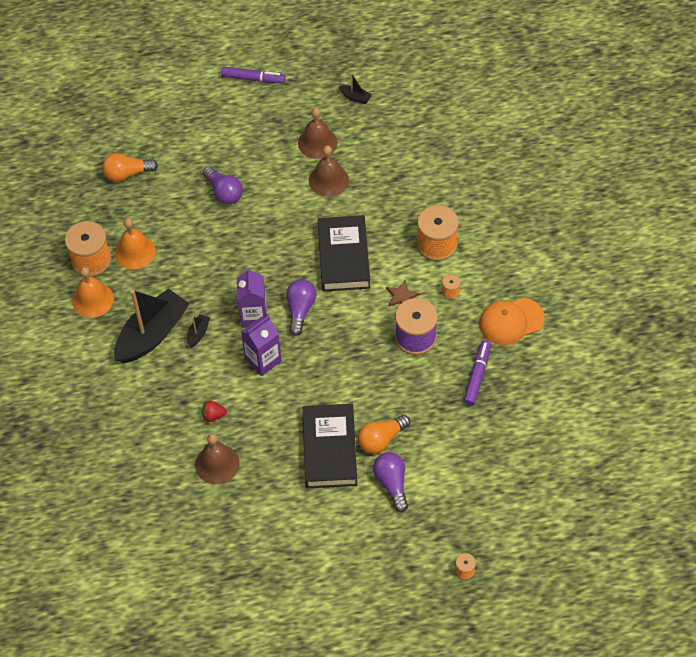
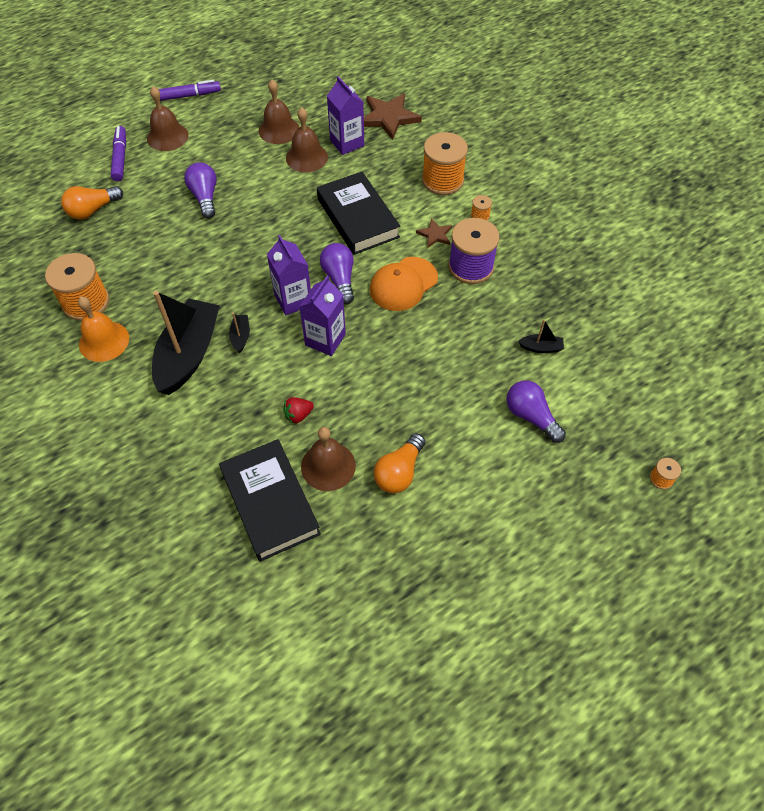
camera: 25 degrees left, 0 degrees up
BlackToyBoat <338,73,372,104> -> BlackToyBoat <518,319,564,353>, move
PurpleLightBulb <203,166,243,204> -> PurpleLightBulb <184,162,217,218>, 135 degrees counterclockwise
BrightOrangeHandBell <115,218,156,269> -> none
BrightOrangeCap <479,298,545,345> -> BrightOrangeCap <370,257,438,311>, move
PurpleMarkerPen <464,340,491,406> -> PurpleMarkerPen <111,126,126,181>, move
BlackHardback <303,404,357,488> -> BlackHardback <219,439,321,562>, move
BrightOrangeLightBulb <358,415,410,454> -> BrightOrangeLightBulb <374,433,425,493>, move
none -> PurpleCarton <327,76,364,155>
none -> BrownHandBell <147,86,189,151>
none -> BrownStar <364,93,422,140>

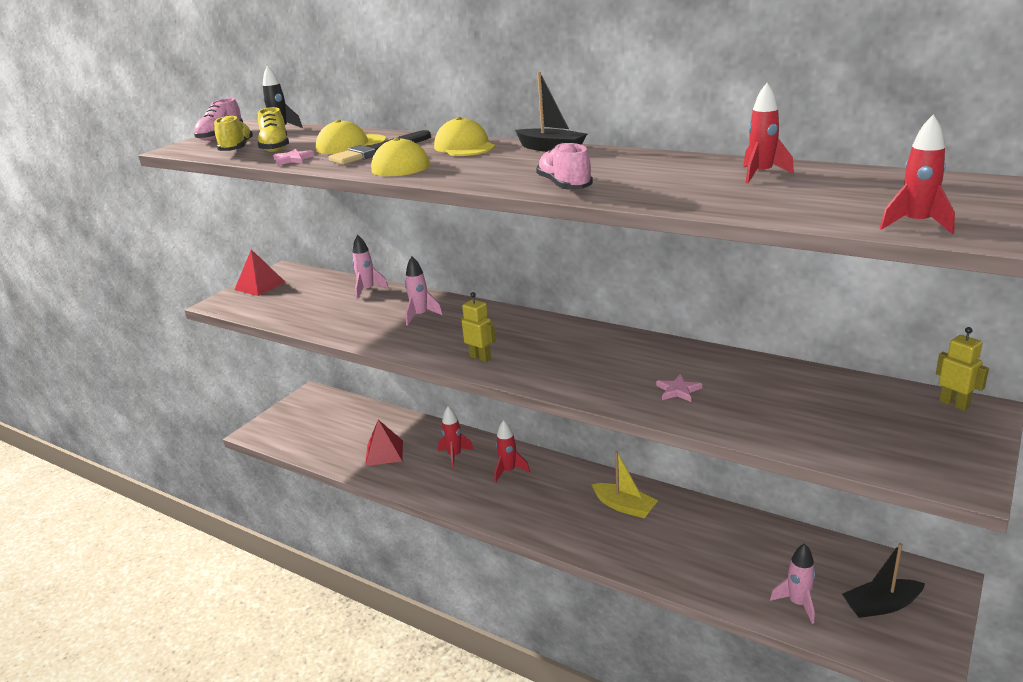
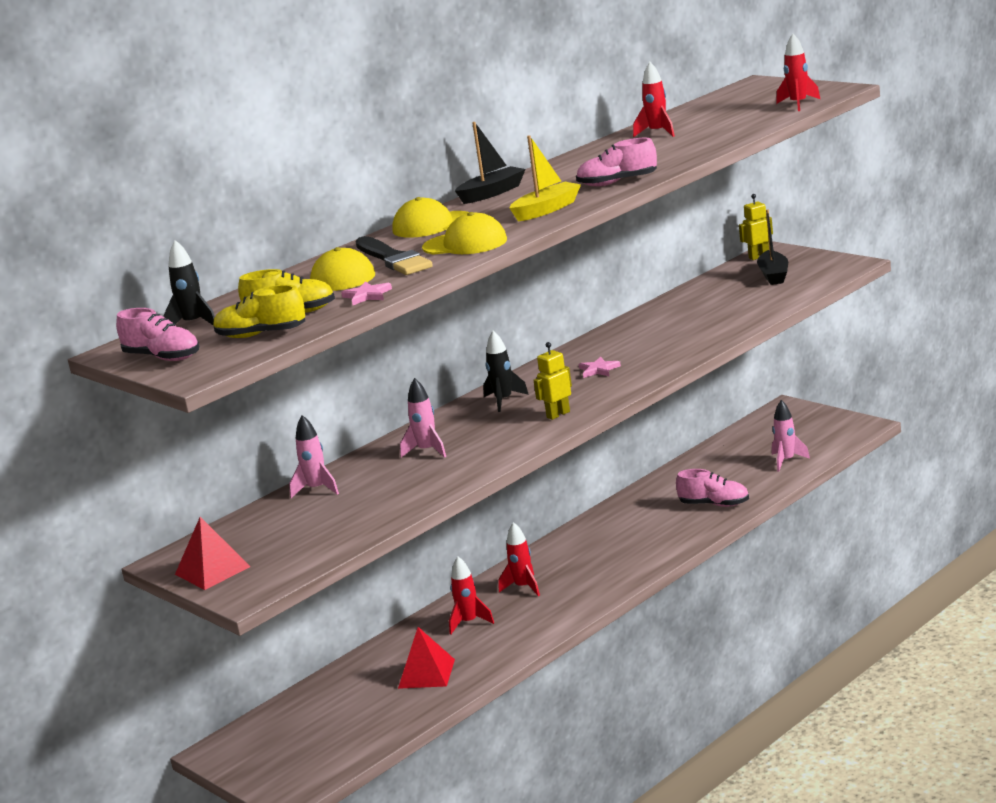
camera: 75 degrees left, 5 degrees down
RosyStar <656,374,702,402> -> RosyStar <579,357,621,378>, move
GoldenToyBoat <591,451,658,518> -> GoldenToyBoat <510,135,581,222>, move
BlackToyBoat <842,543,925,618> -> BlackToyBoat <757,209,788,285>, move
none -> BlackRocket <483,331,529,412>
none -> RosyLaceUpShoe <676,469,749,507>

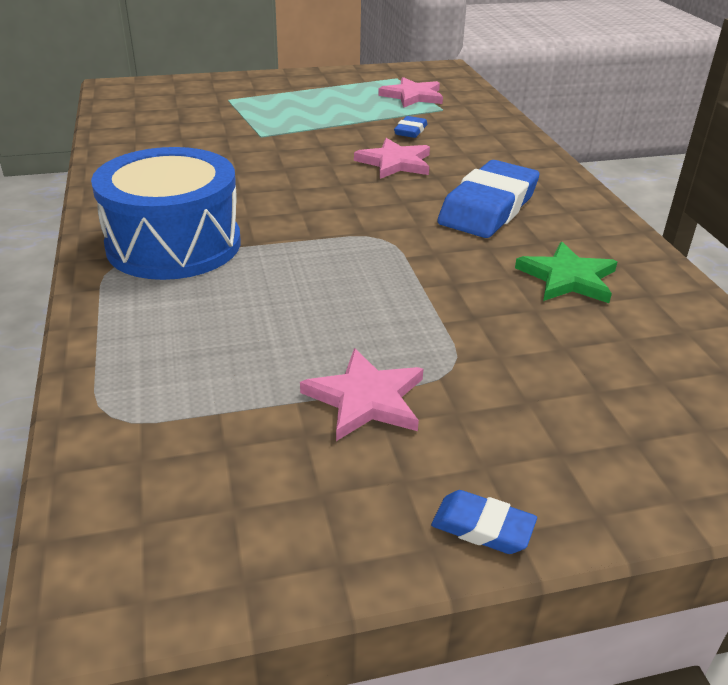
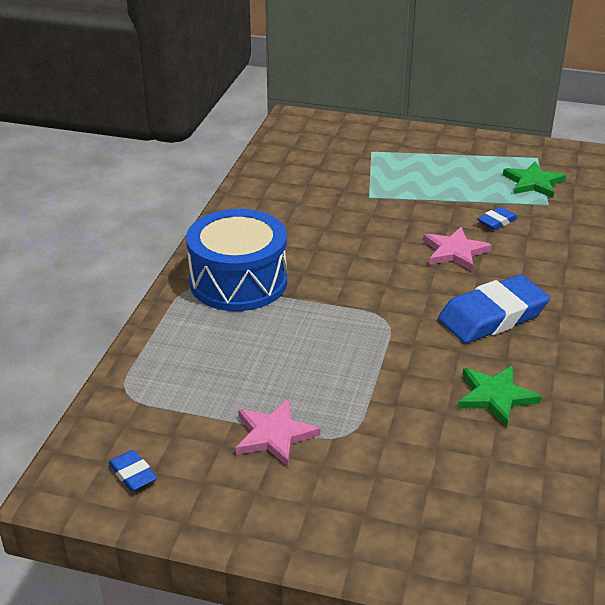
camera: 30 degrees right, 0 degrees up
RosyStar <378,77,443,108> -> GreenStar <503,162,566,198>
RoyalBlueGumEraser <431,490,537,554> -> RoyalBlueGumEraser <108,450,157,492>, move

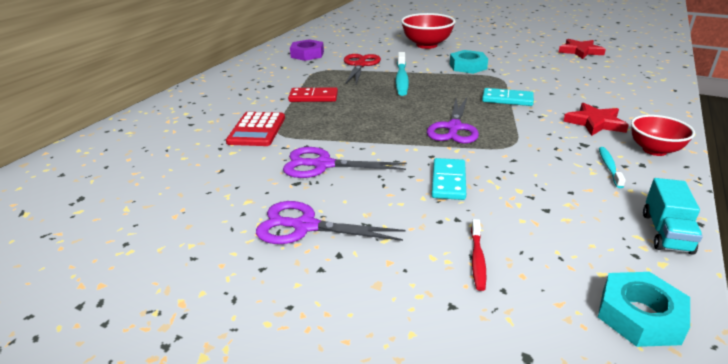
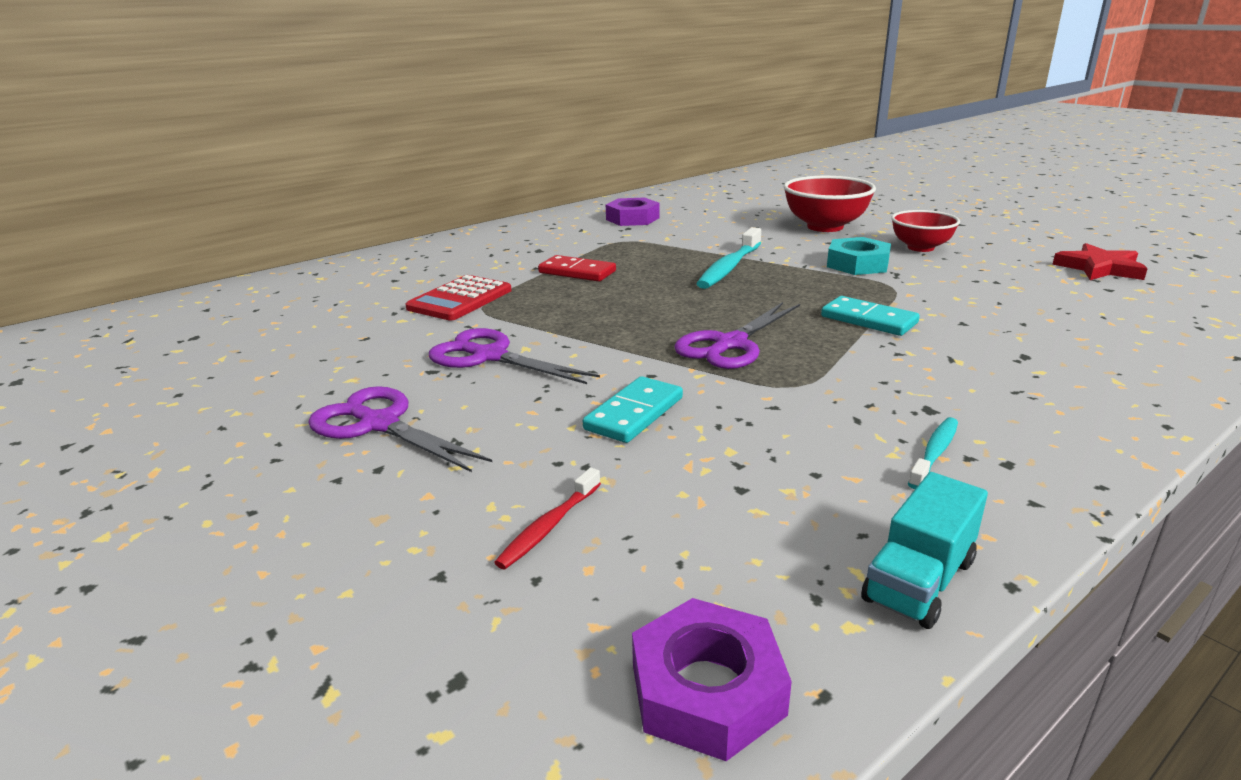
camera: 25 degrees right, 5 degrees down
CrimsonPairOfScissors <344,54,381,84> -> none
CrimsonStar <563,103,629,136> -> none
CrimsonBowl <631,115,695,156> -> CrimsonBowl <891,210,960,252>, move
AquaNut <598,272,690,347> -> PurpleNut <632,598,792,761>

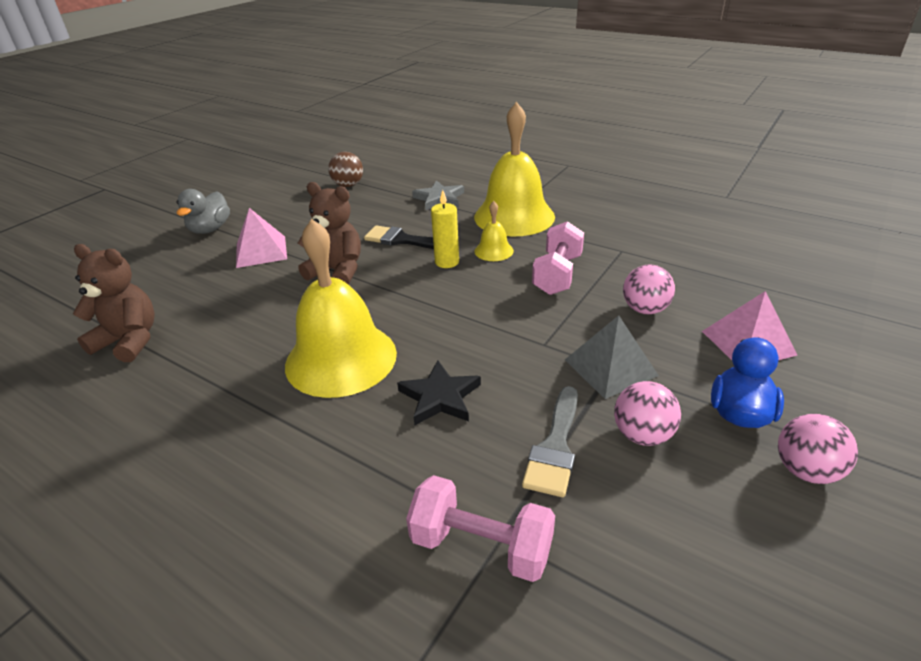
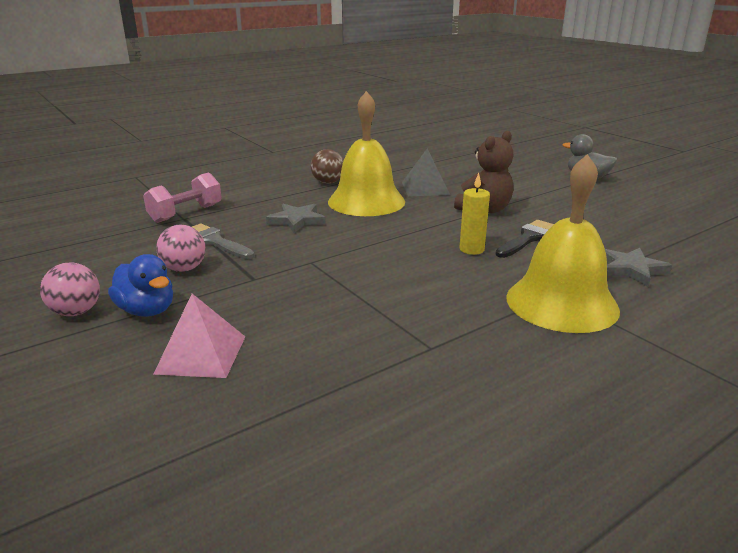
camera: 110 degrees right, 10 degrees down
BrownPlayBall <328,152,363,187> -> BrownPlayBall <311,149,344,184>, move
GoldenHandBell <474,201,514,261> -> none
RosySolidPyramid <236,208,287,268> -> none
RosyHandWeight <532,221,584,295> -> none
BrownTeddyBear <73,244,155,362> -> none
RosyPlayBall <623,265,675,314> -> none
GreySolidPyramid <565,315,659,399> -> GreySolidPyramid <402,148,450,196>, move
BlackStar <397,361,481,425> -> GreyStar <266,204,326,233>

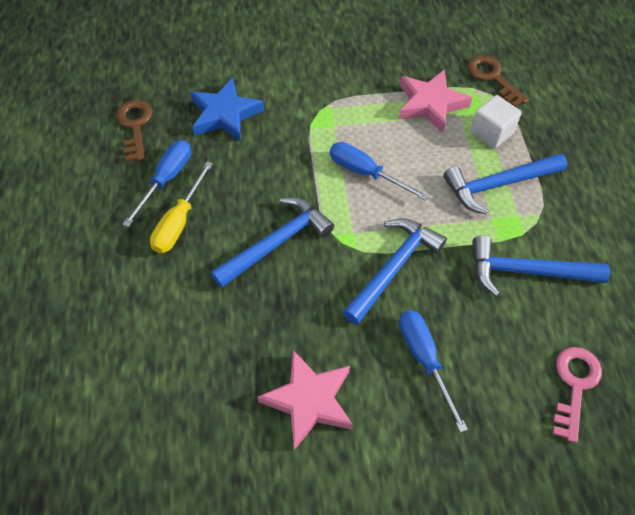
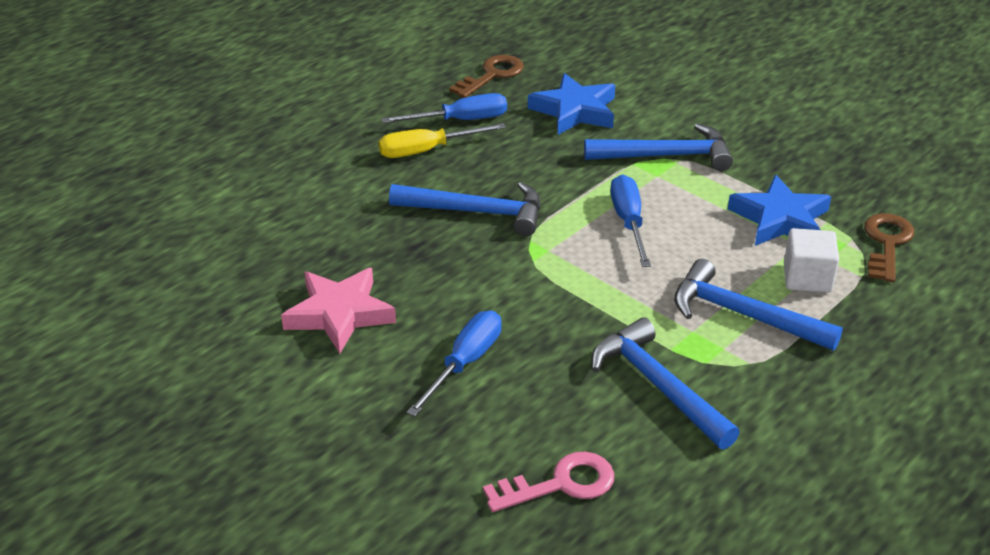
camera: 50 degrees right, 20 degrees down
RosyStar <399,69,472,133> -> RoyalBlueStar <728,175,831,246>
RoyalBlueCarpenter'sHammer <343,218,447,325> -> RoyalBlueCarpenter'sHammer <584,124,733,171>, move

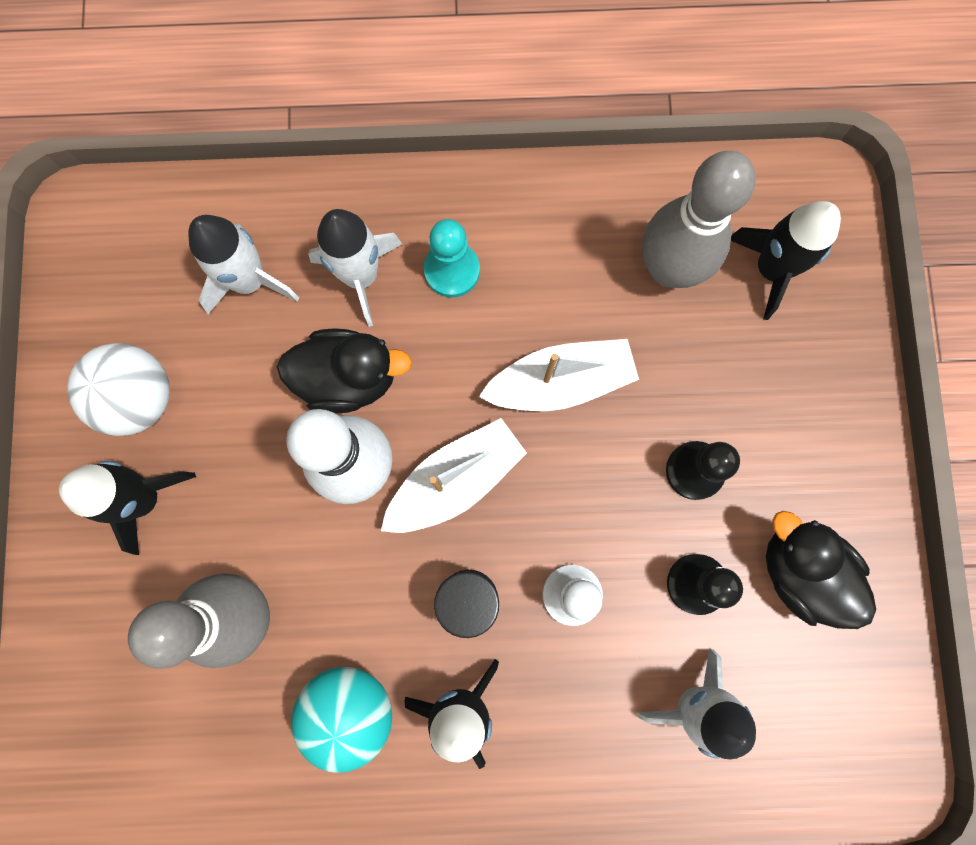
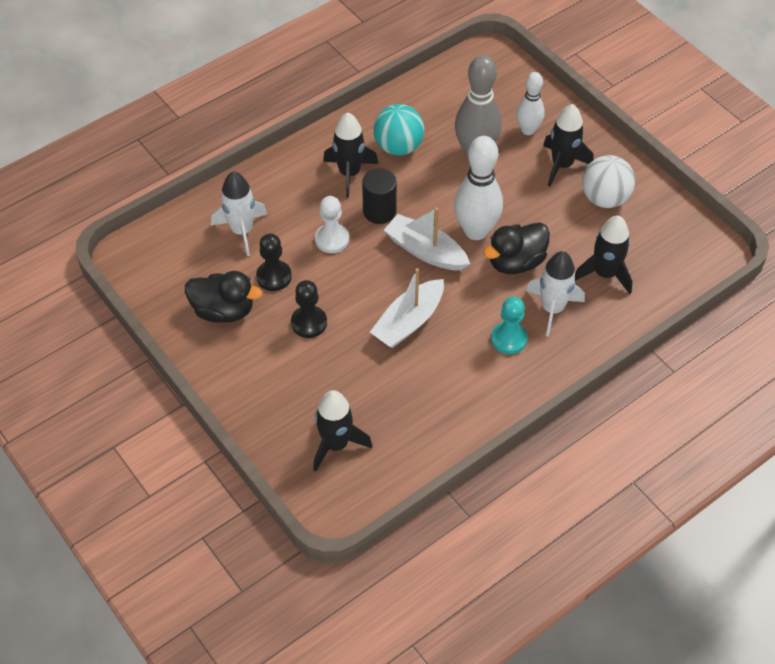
camera: 145 degrees right, 25 degrees down
GreyTenpin <642,151,756,288> -> none
SnowWhiteRocket <188,215,299,314> -> BlackRocket <575,216,632,294>
SnowWhiteToyBoat <381,418,527,533> -> SnowWhiteToyBoat <384,207,470,270>, 105 degrees clockwise
none -> SnowWhiteTenpin <516,72,545,135>

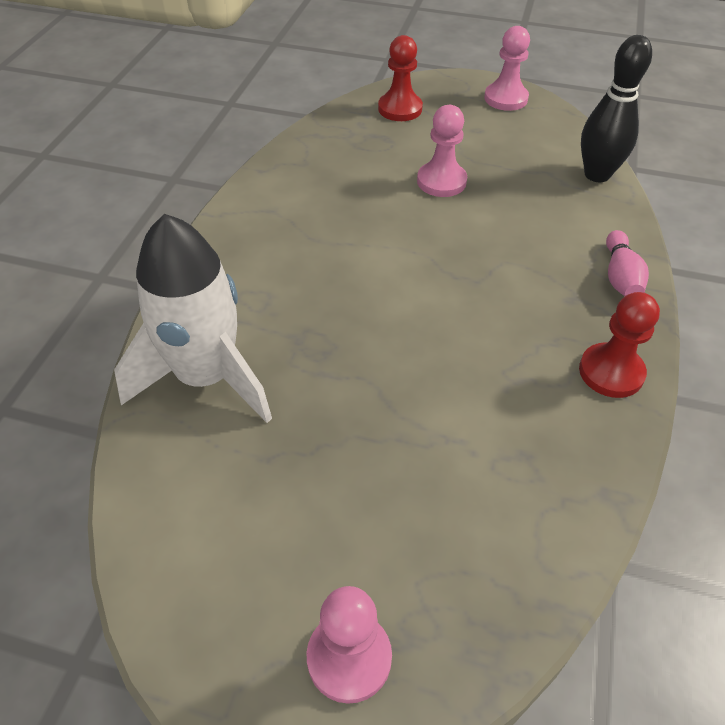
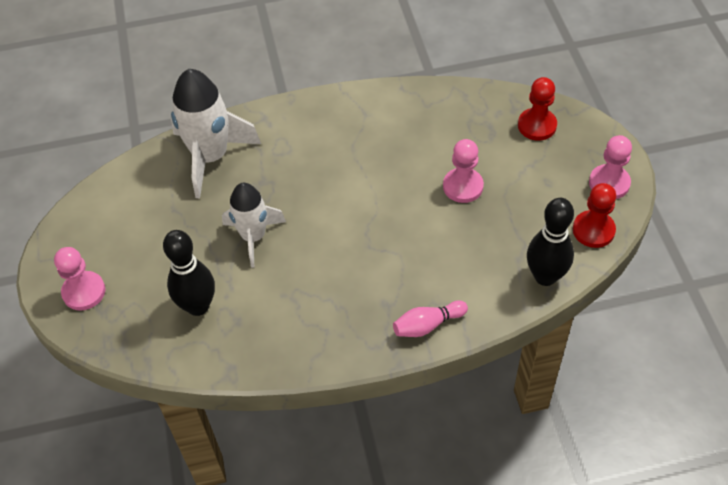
camera: 65 degrees right, 5 degrees up
CrimsonChessPawn <579,292,660,398> -> CrimsonChessPawn <573,183,616,248>, move
none -> SnowWhiteRocket <222,183,286,268>
none -> BlackTenpin <163,230,215,316>

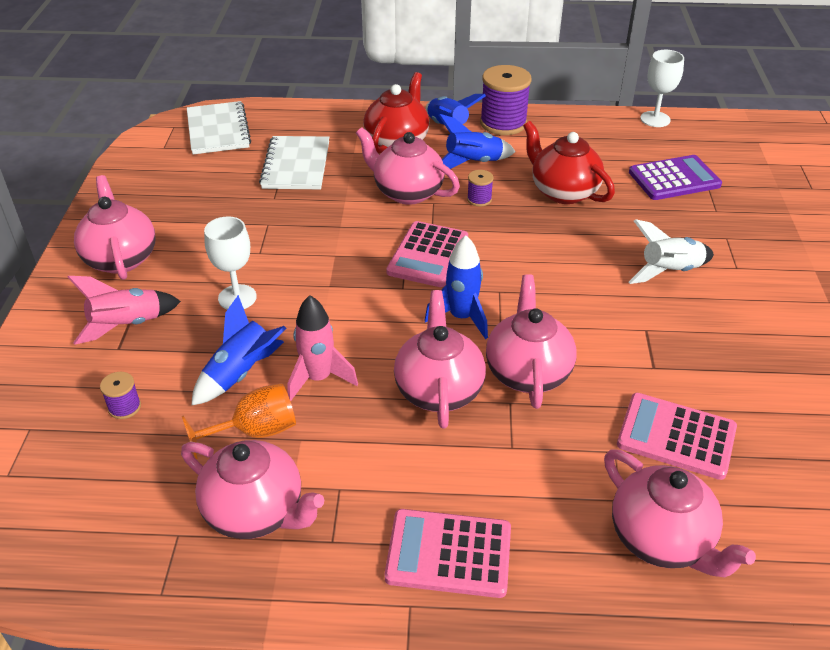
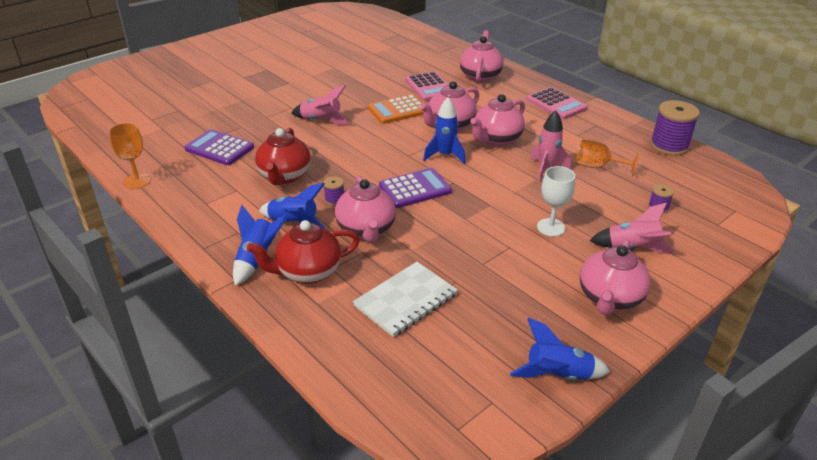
camera: 135 degrees left, 5 degrees down
SnowWhiteChalice <640,50,684,127> -> BrightOrangeChalice <109,123,151,189>
PurpleSpool <480,65,532,135> -> PurpleSpool <650,100,700,156>, move
SnowWhiteNotebook <187,101,251,154> -> none
SnowWhiteRocket <629,219,714,284> -> RosyRocket <292,85,350,125>
RosyCalculator <386,221,468,287> -> PurpleCalculator <379,168,452,208>
RoyalBlueRocket <191,295,286,406> -> RoyalBlueRocket <510,318,611,380>, move
RosyTeaPot <181,440,324,539> -> none
none -> BrightOrangeCalculator <368,94,423,124>

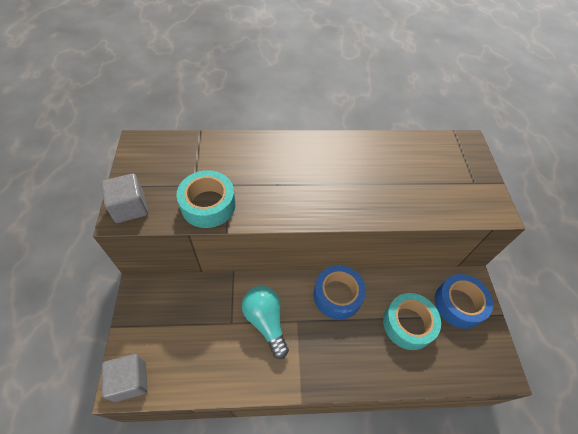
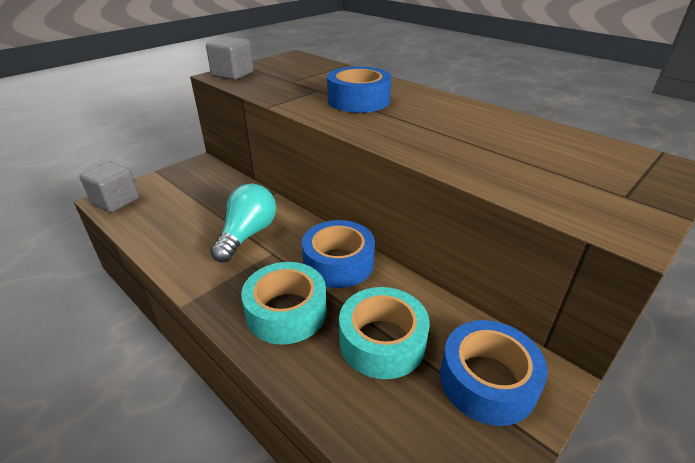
camera: 50 degrees right, 20 degrees down
AquaStickyTape <177,170,236,228> -> AquaStickyTape <241,262,327,345>, move
none -> RoyalBlueStickyTape <327,66,391,113>

